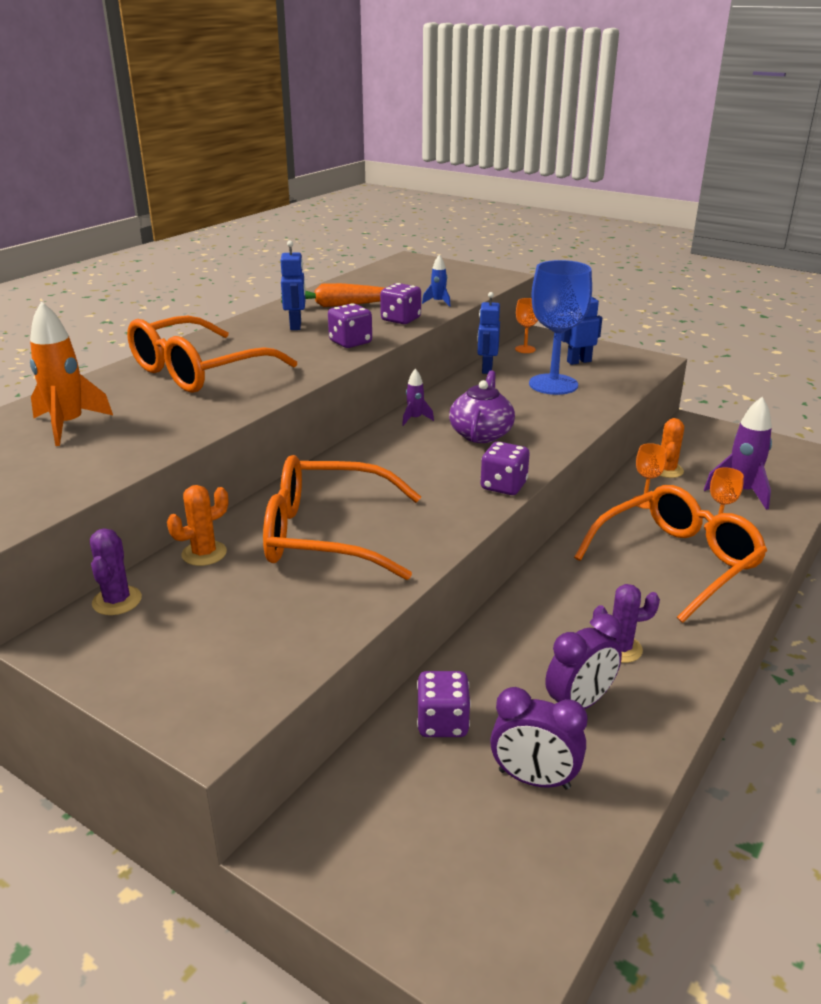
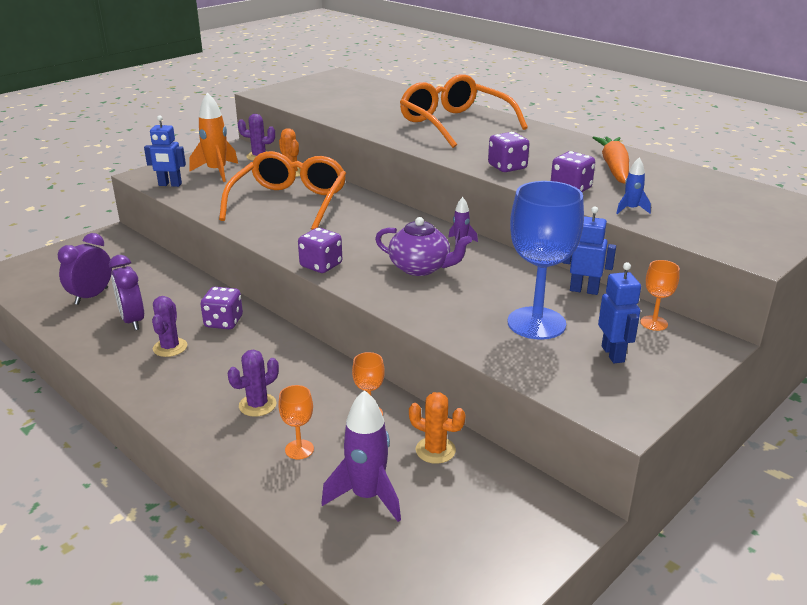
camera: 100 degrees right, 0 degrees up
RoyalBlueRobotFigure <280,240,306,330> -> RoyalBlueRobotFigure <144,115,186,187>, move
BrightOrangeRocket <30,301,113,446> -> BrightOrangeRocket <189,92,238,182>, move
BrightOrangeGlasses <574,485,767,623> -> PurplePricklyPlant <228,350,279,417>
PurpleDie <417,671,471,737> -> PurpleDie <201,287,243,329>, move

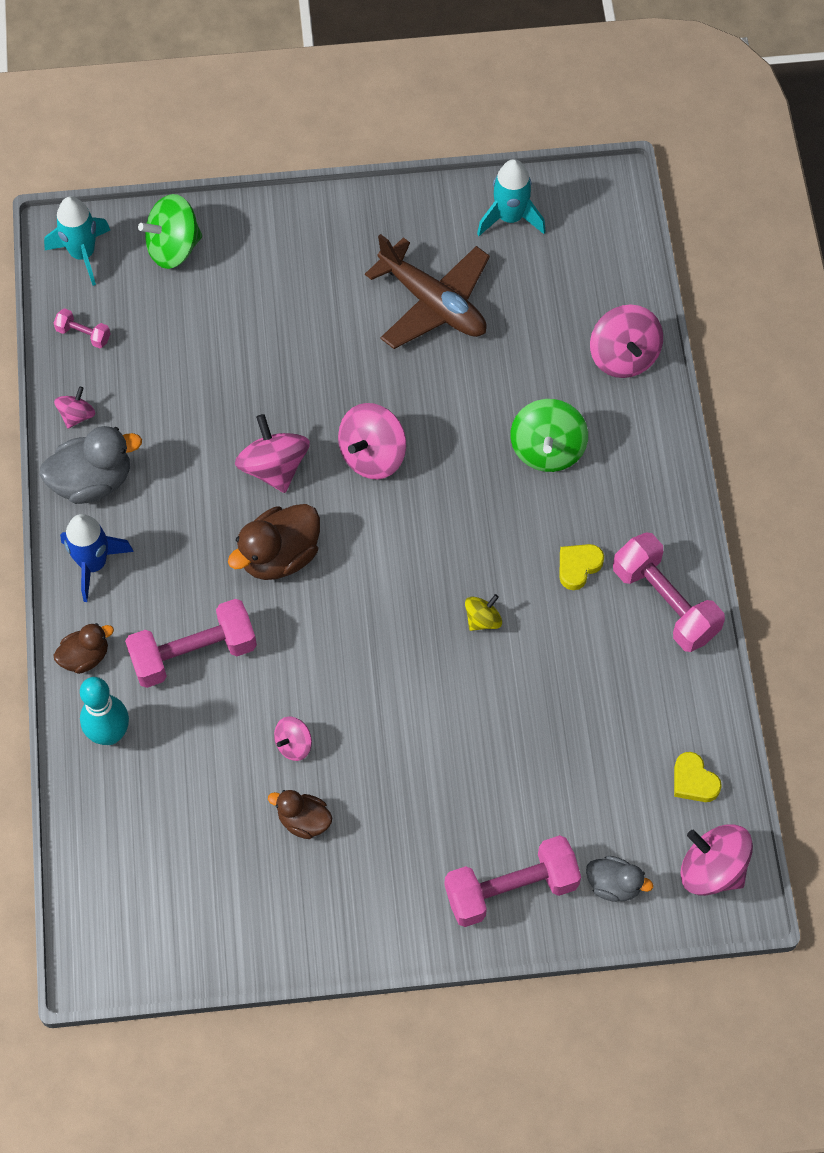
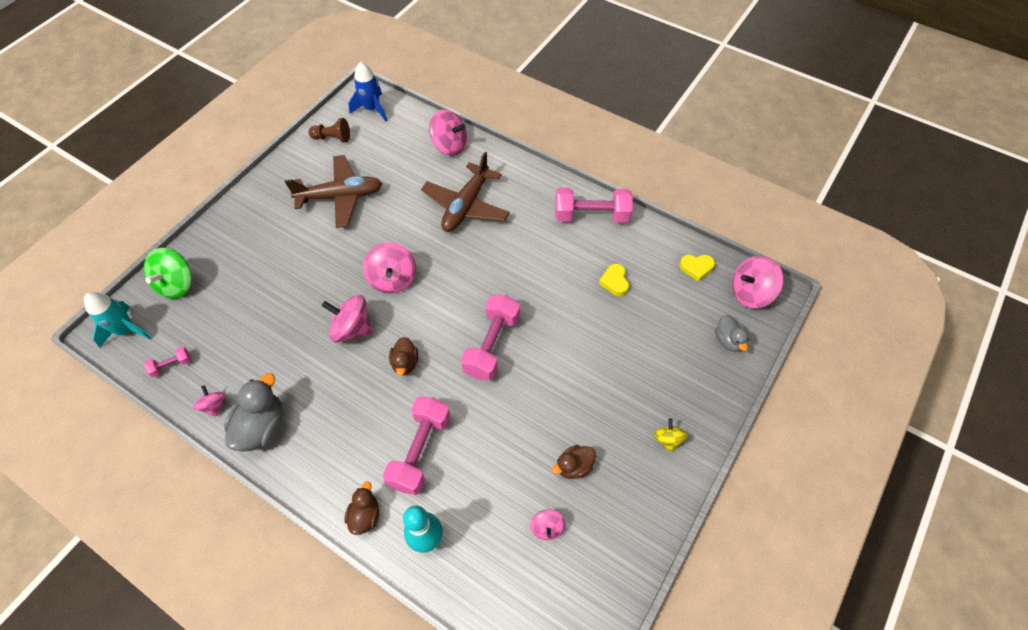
camera: 50 degrees left, 5 degrees down
AquaRocket <477,159,546,236> -> BrownChessPawn <309,118,350,142>
GreenSpinningTop <511,399,588,472> -> BrownPlane <421,152,510,232>
BrownDuck <228,504,320,580> -> BrownDuck <389,337,418,376>, x0.60
RoyalBlueRocket <60,514,134,602> -> RoyalBlueRocket <348,62,387,121>, move
GoldenLoveHeart <559,544,604,590> -> GoldenLoveHeart <599,264,629,296>, move
GoldenSpinningTop <465,594,502,631> -> GoldenSpinningTop <654,418,688,452>, move
RosySpinningTop <274,717,312,761> -> RosySpinningTop <530,509,565,540>, move
RosyHandWeight <444,835,581,927> -> RosyHandWeight <461,295,520,380>, move
GreyDuck <586,856,653,902> -> GreyDuck <715,315,749,352>, 105 degrees clockwise

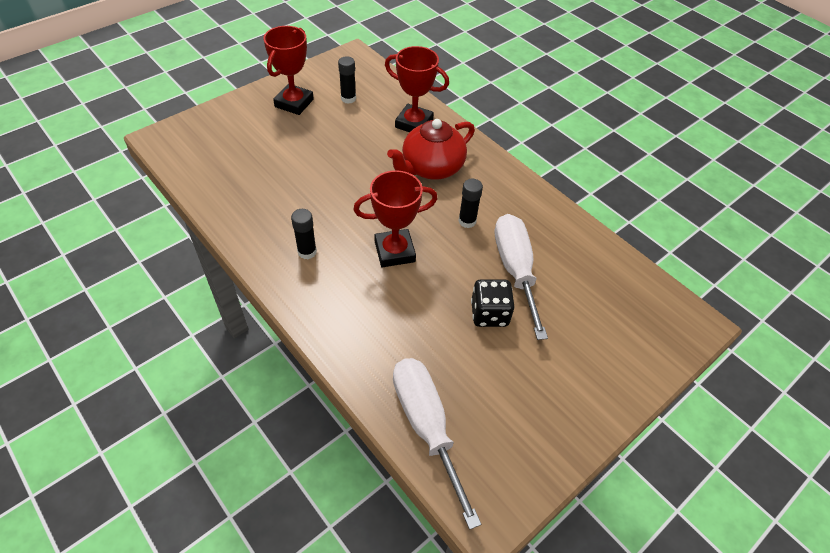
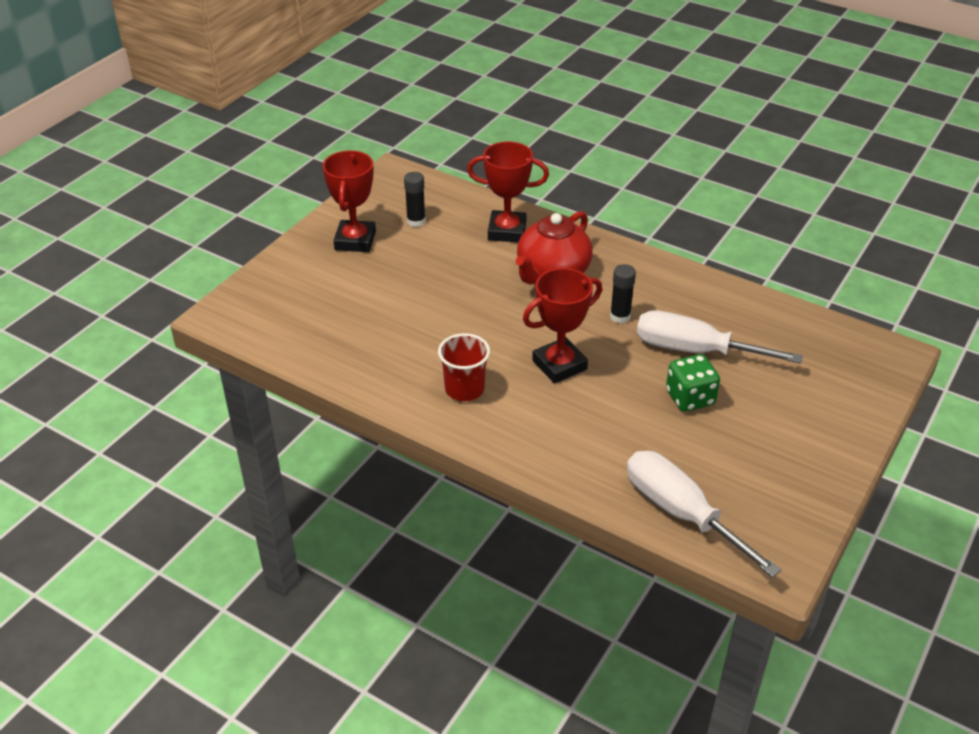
camera: 15 degrees left, 10 degrees down
BlackGlueStick <291,209,317,259> -> CrimsonCup <438,333,490,401>
SnowWhiteScrewdriver <495,214,548,340> -> SnowWhiteScrewdriver <637,310,803,364>, 45 degrees counterclockwise
BlackDie <471,279,515,327> -> GreenDie <666,354,720,412>

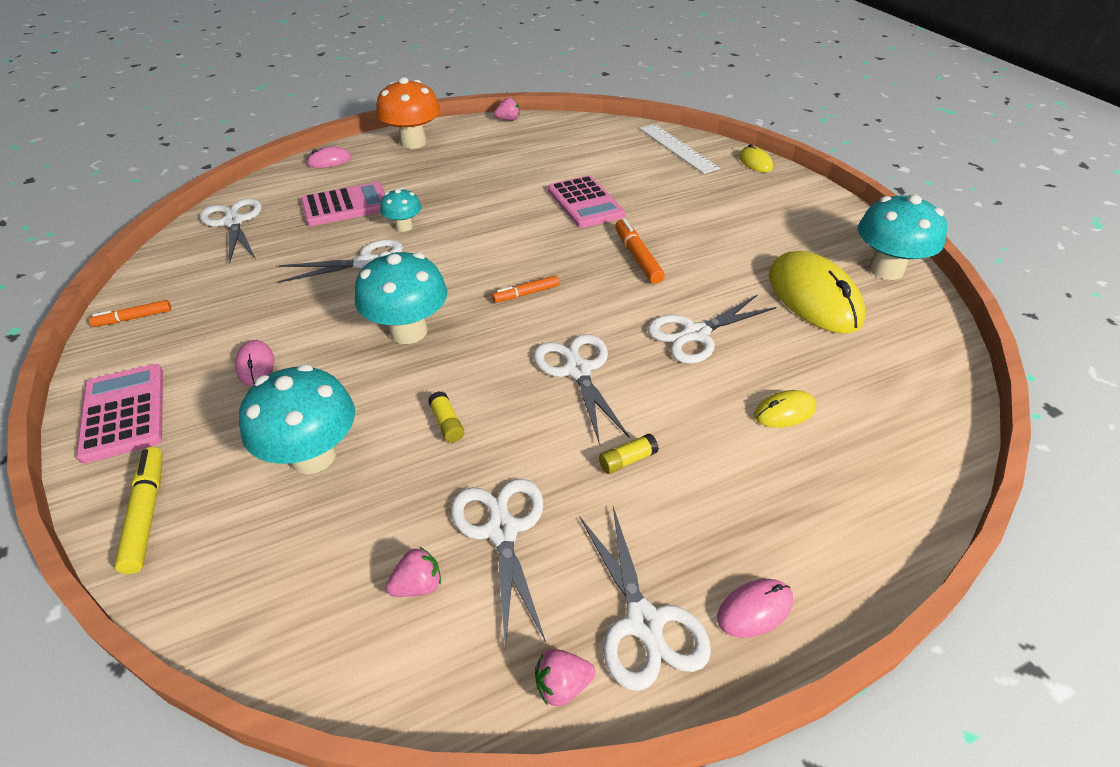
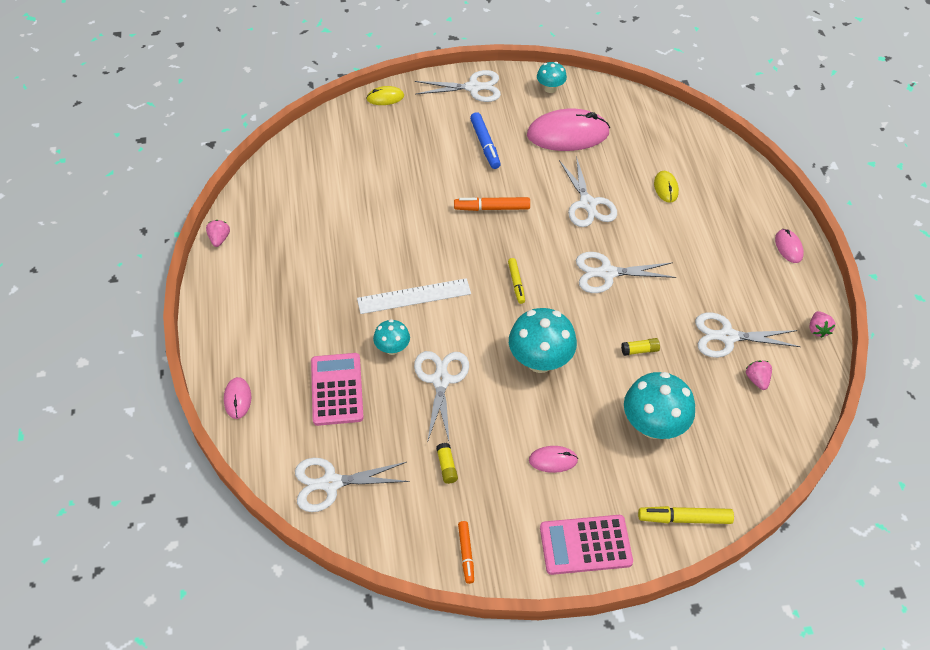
camera: 75 degrees left, 10 degrees up
BrightOrangeToadstool <376,77,440,149> -> none
SnowWhiteMeasuringStick <639,124,720,174> -> SnowWhiteMeasuringStick <357,278,471,314>, move
RosyCalculator <548,175,625,228> -> none
AquaToadstool <858,194,947,280> -> AquaToadstool <537,62,567,93>, x0.55
GoldenPcMouse <769,251,865,334> -> RosyPcMouse <527,109,610,151>
BrightOrangeMarkerPen <492,275,559,302> -> GoldenMarkerPen <508,258,525,304>
GoldenGlueStick <599,433,659,474> -> GoldenGlueStick <436,443,458,484>, move
SnowWhitePairOfScissors <579,507,711,691> -> SnowWhitePairOfScissors <415,70,501,102>, move
none -> RoyalBlueMarkerPen <470,112,501,169>

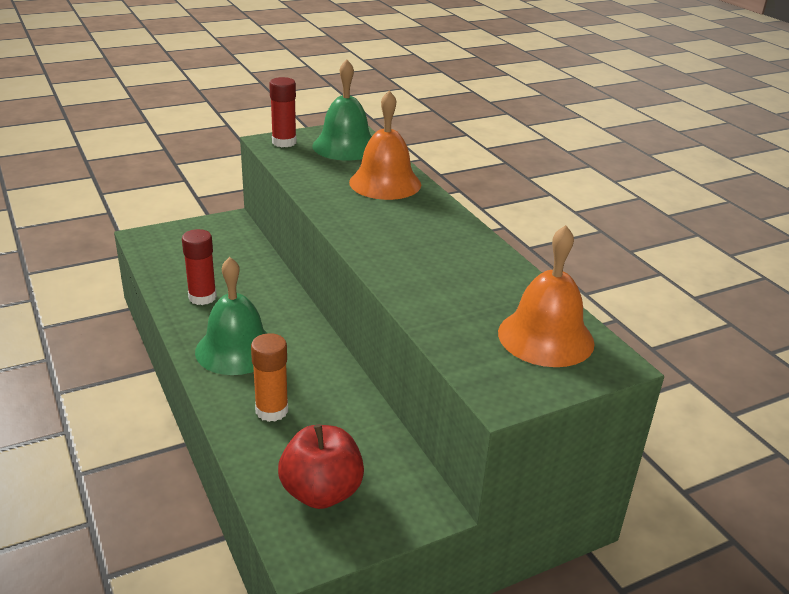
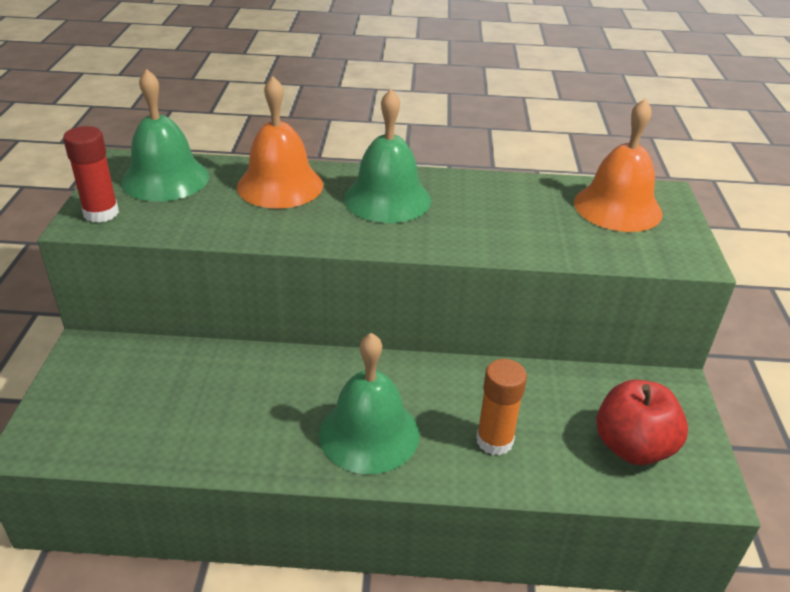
camera: 60 degrees left, 5 degrees up
CrimsonGlueStick <182,229,217,305> -> none
none -> GreenHandBell <344,89,431,223>

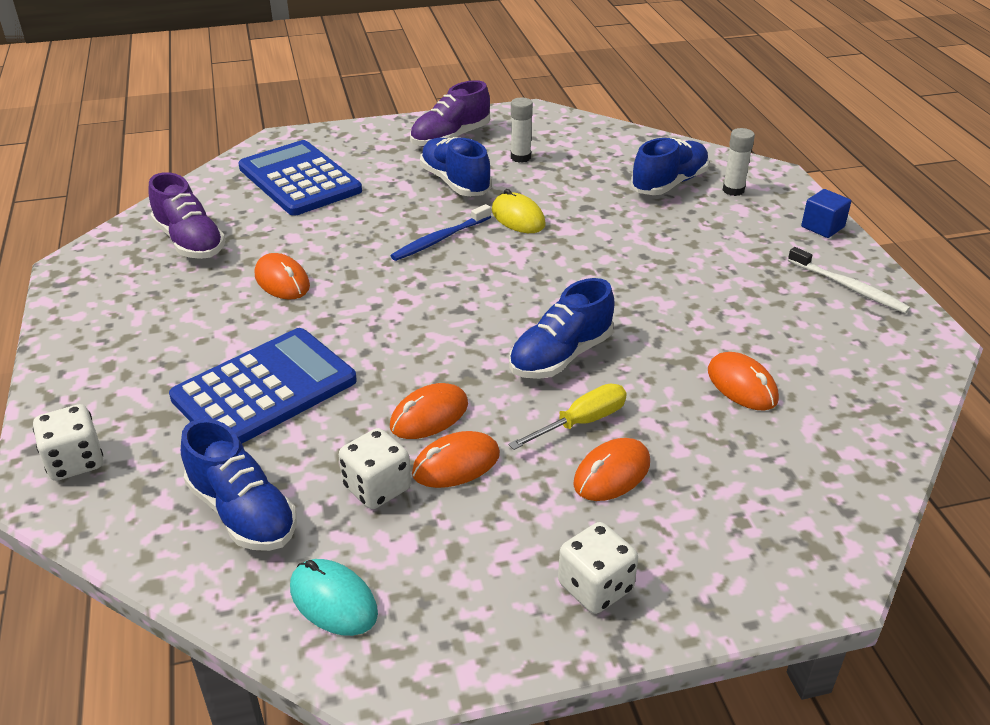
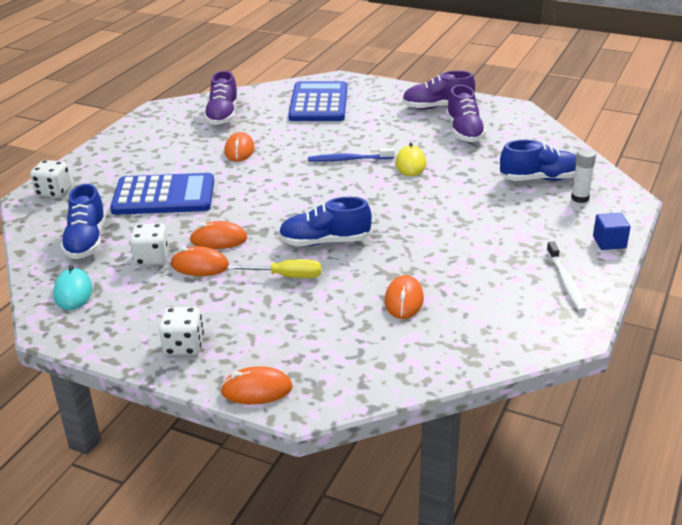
camera: 40 degrees right, 5 degrees down
SnowWhiteGlueStick <511,97,533,163> -> PurpleLaceUpShoe <446,85,486,142>
RoyalBlueLaceUpShoe <420,137,492,196> -> none
BrightOrangePcMouse <573,438,650,501> -> BrightOrangePcMouse <220,366,293,404>, move

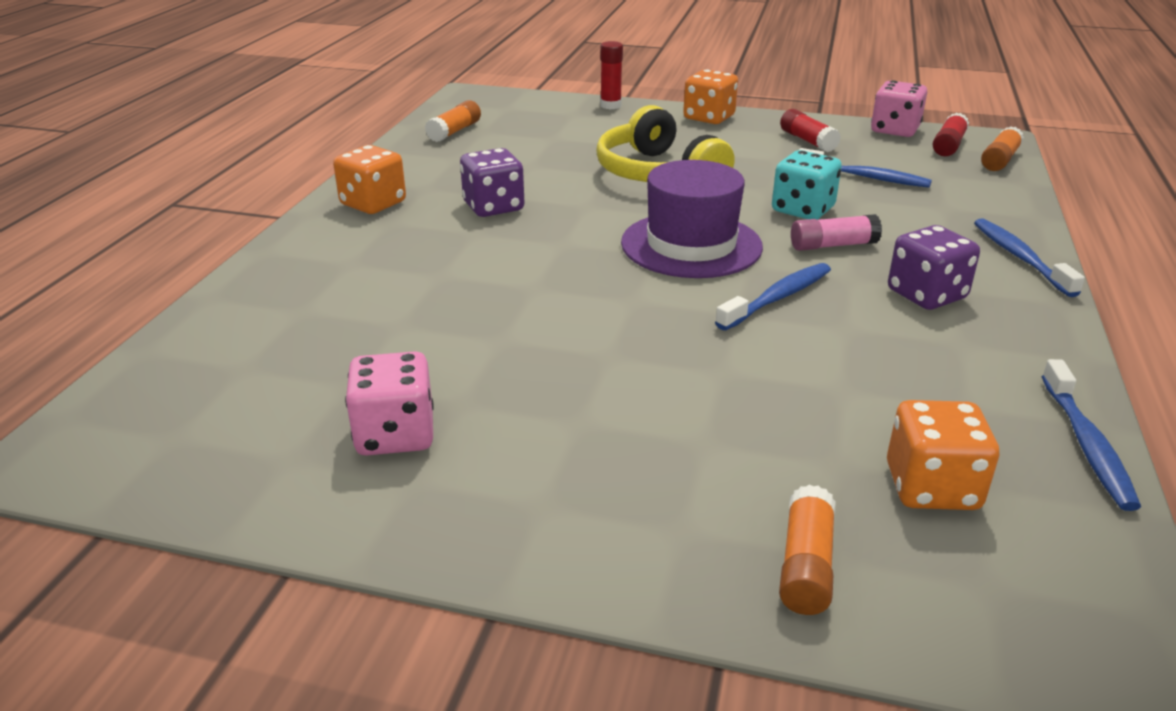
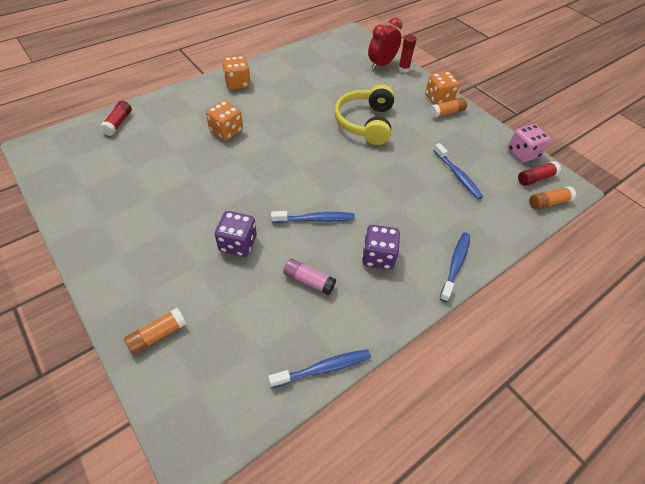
camera: 35 degrees right, 20 degrees up
BrightOrangeGlueStick <425,100,481,142> -> BrightOrangeGlueStick <429,98,467,118>, move
CrimsonGlueStick <780,109,841,152> -> CrimsonGlueStick <100,101,132,136>, move
PurpleDie <460,148,524,217> -> PurpleDie <215,211,257,257>, move
AquaDie <772,150,842,220> -> none
PurpleTopHat <621,160,763,278> -> none
RosyGlueStick <791,214,882,251> -> RosyGlueStick <283,258,336,295>, move
RosyDie <345,351,434,456> -> none
RoyalBlueDentalBrush <1041,359,1141,511> -> RoyalBlueDentalBrush <268,349,371,388>, 150 degrees counterclockwise
BrightOrangeDie <887,400,999,510> -> BrightOrangeDie <206,101,243,141>, move
none -> CrimsonBedsideClock <368,17,402,70>

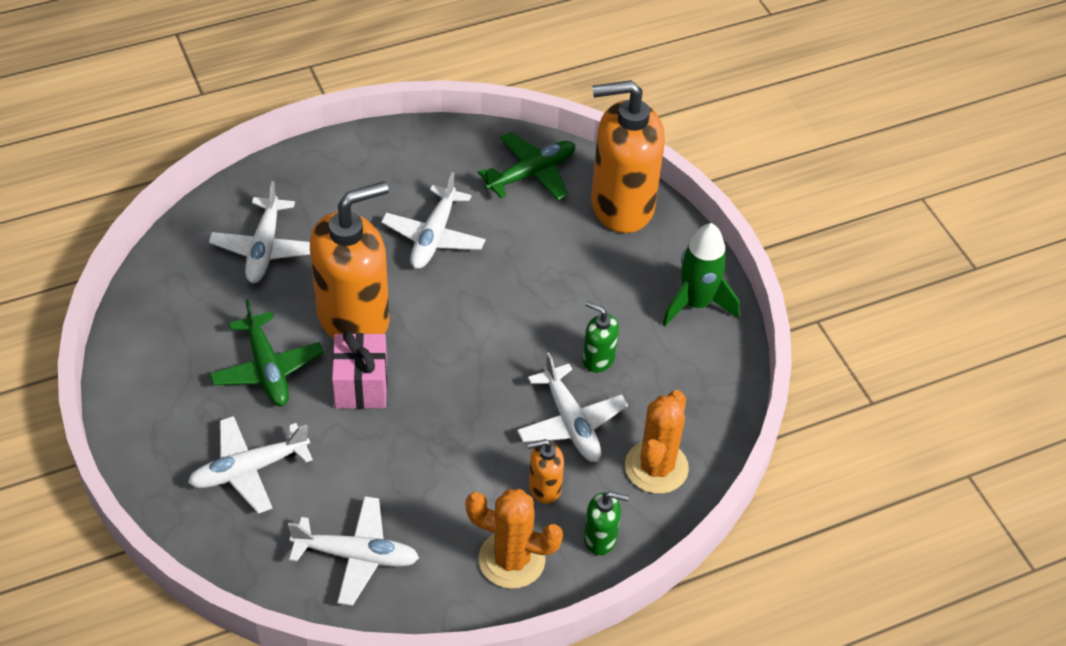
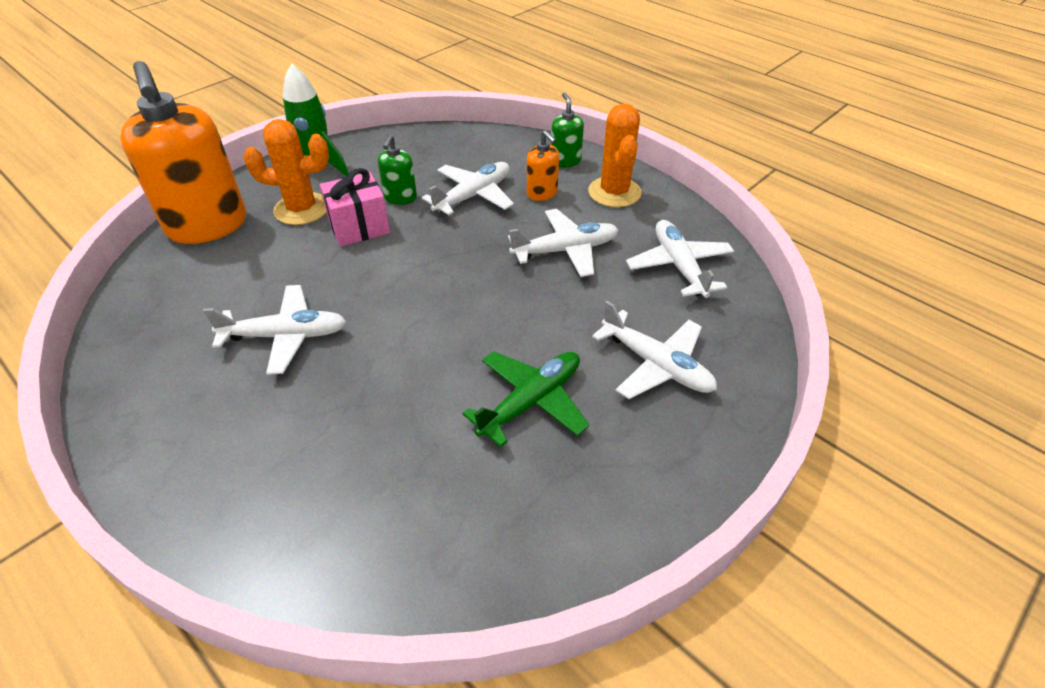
camera: 110 degrees left, 5 degrees down
GreenPlane <478,132,575,200> -> none
SnowWhitePlane <209,181,310,283> -> SnowWhitePlane <508,209,618,277>, move
BrightOrangePumpBottle <310,181,389,339> -> none
RosyPresent <332,331,387,409> -> RosyPresent <320,168,390,246>, move
BrightOrangePricklyPlant <625,390,689,494> -> BrightOrangePricklyPlant <243,119,329,225>, move

